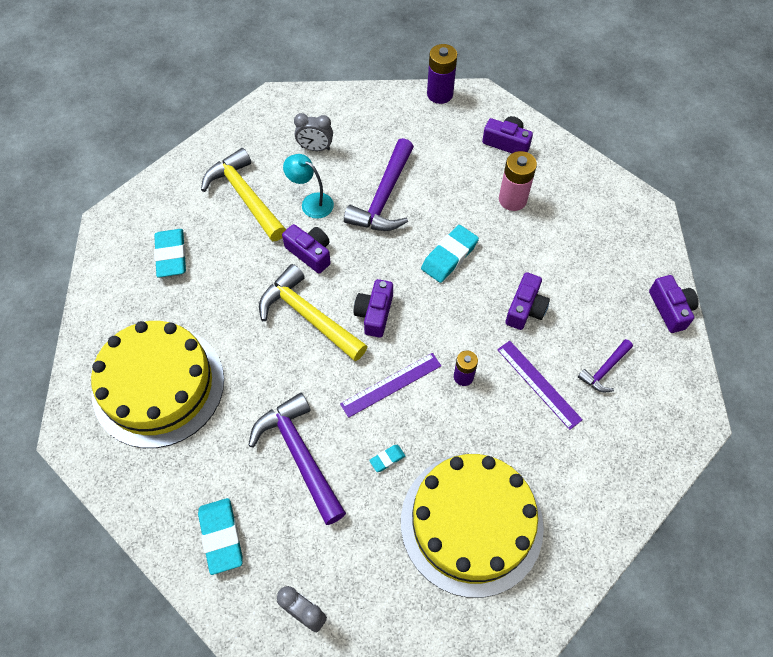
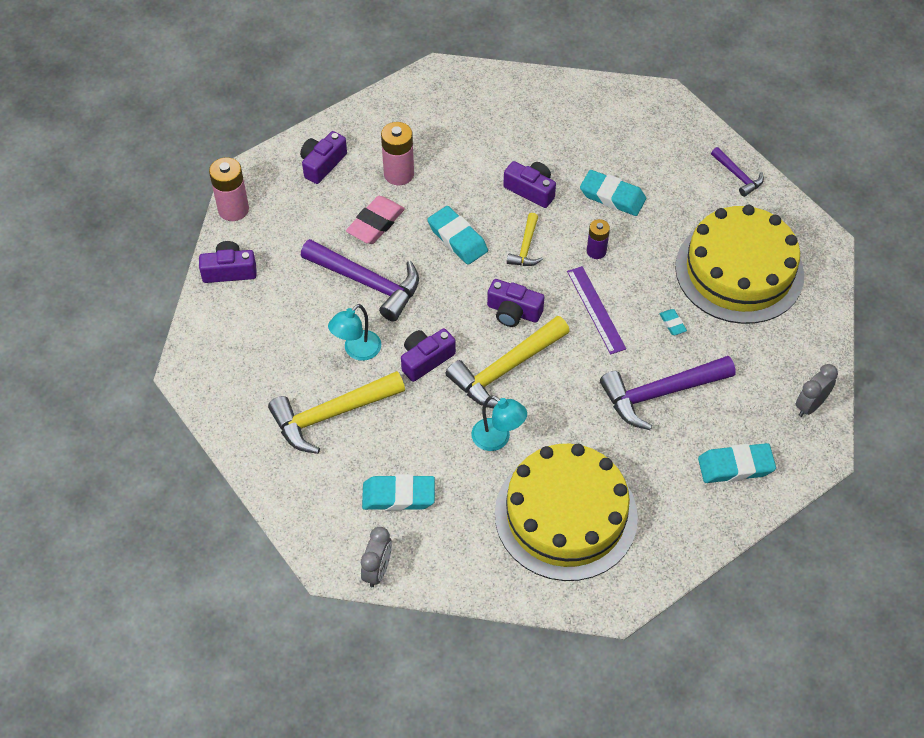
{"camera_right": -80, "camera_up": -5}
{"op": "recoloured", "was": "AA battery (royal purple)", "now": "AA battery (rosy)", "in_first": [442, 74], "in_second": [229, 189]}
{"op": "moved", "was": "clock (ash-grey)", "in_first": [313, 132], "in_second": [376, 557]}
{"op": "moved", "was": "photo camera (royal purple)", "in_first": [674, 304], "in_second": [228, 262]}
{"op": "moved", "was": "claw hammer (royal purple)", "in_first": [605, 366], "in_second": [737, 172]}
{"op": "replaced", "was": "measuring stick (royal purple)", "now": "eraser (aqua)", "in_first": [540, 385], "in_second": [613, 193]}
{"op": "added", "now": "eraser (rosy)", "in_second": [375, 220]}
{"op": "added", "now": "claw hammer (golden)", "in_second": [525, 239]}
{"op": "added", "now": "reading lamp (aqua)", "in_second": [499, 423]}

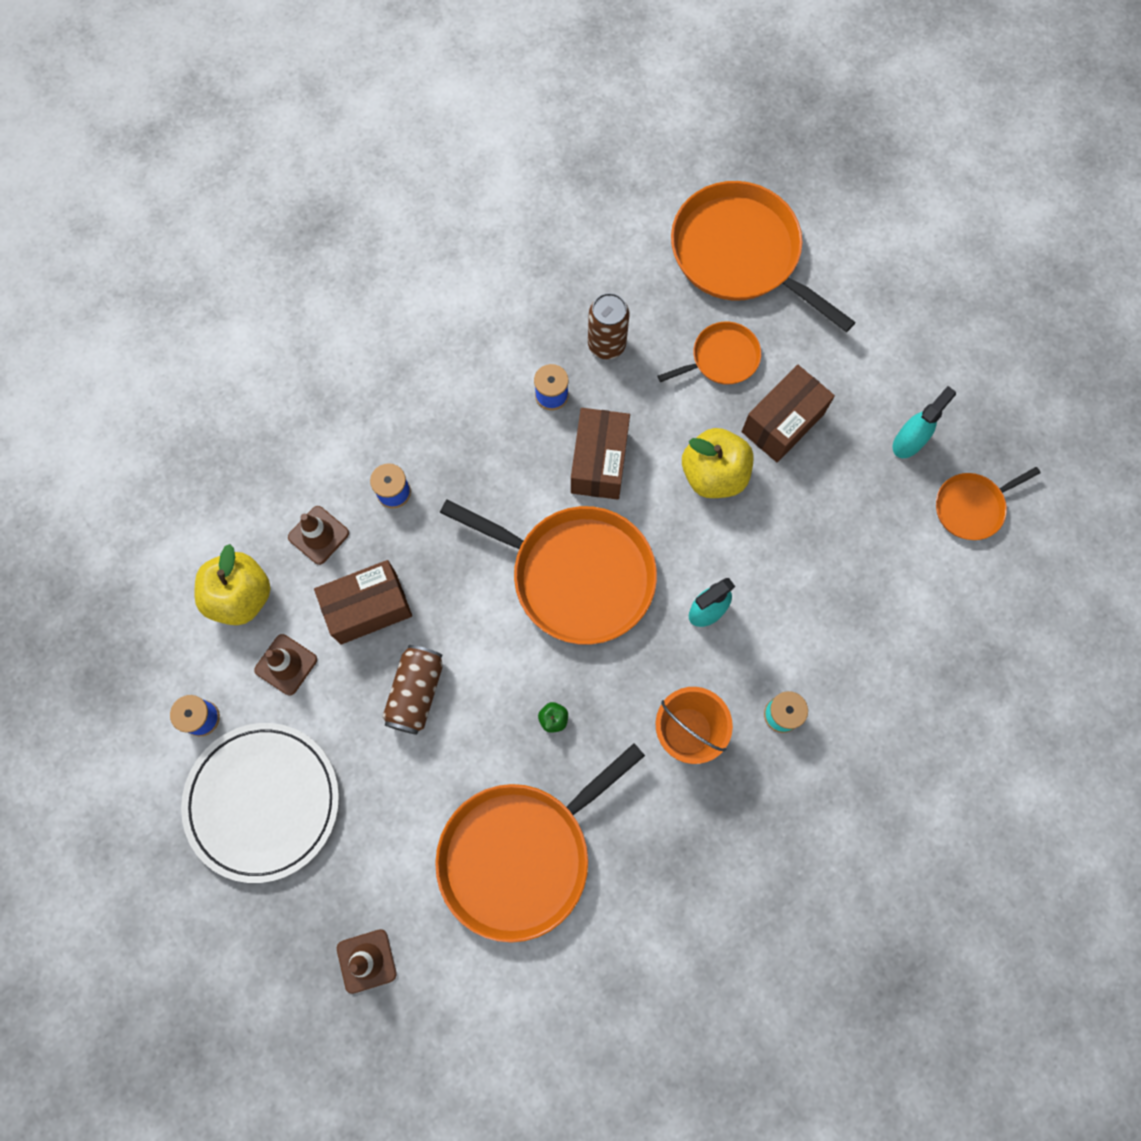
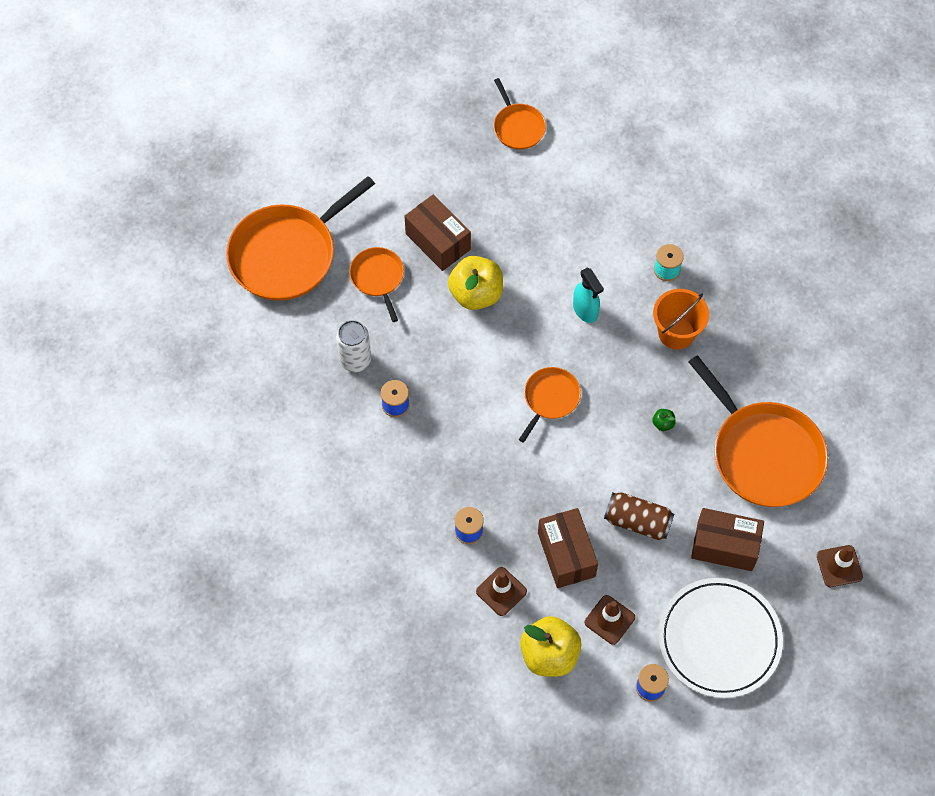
{"camera_right": -85, "camera_up": -10}
{"op": "recoloured", "was": "can (russet)", "now": "can (pure white)", "in_first": [609, 326], "in_second": [353, 346]}
{"op": "removed", "was": "spray bottle (aqua)", "in_first": [924, 422]}
{"op": "moved", "was": "box (russet)", "in_first": [600, 454], "in_second": [727, 539]}
{"op": "resized", "was": "pan (bright orange)", "in_first": [548, 572], "in_second": [550, 405], "ratio": 0.51}

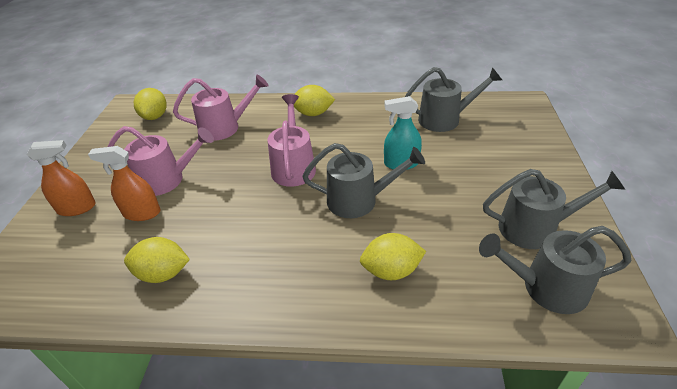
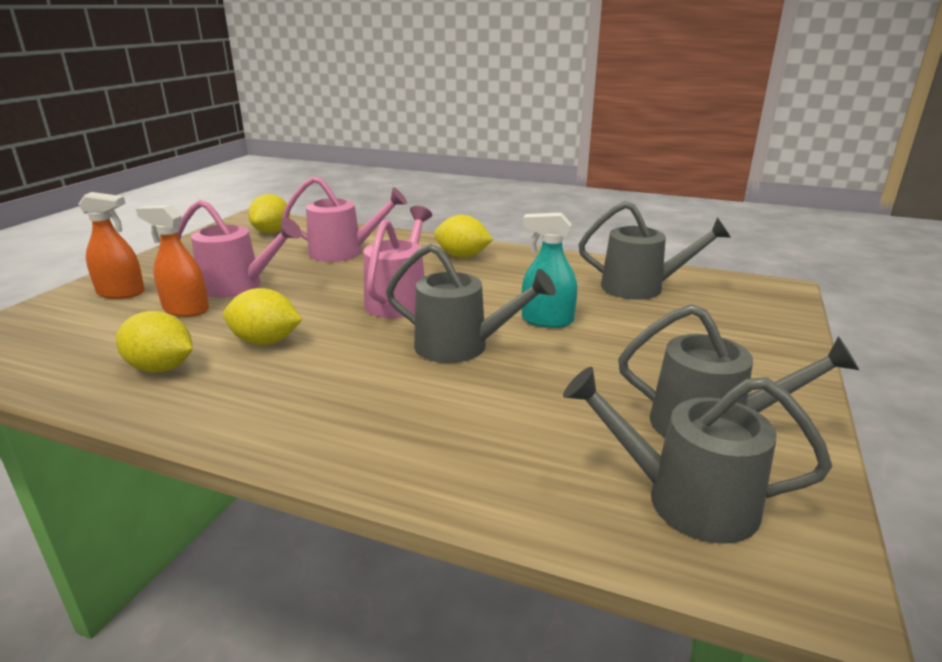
{"camera_right": 15, "camera_up": -15}
{"op": "moved", "was": "lemon (golden)", "in_first": [393, 256], "in_second": [262, 316]}

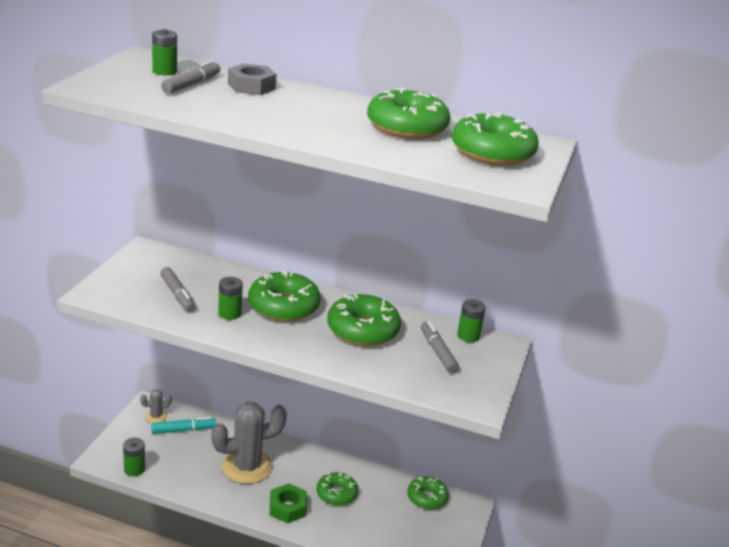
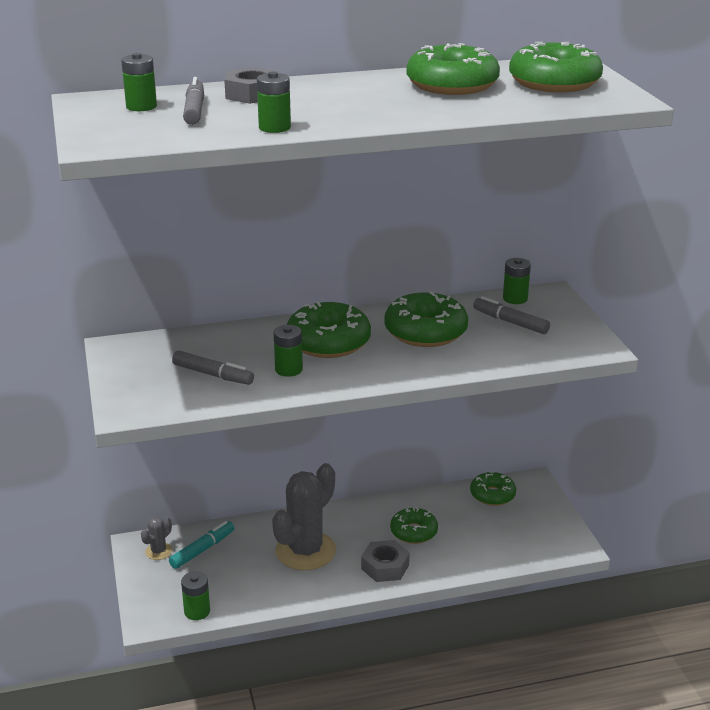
{"camera_right": -30, "camera_up": 0}
{"op": "recoloured", "was": "hexagon nut (green)", "now": "hexagon nut (ash-grey)", "in_first": [288, 503], "in_second": [385, 561]}
{"op": "added", "now": "AA battery (green)", "in_second": [274, 102]}

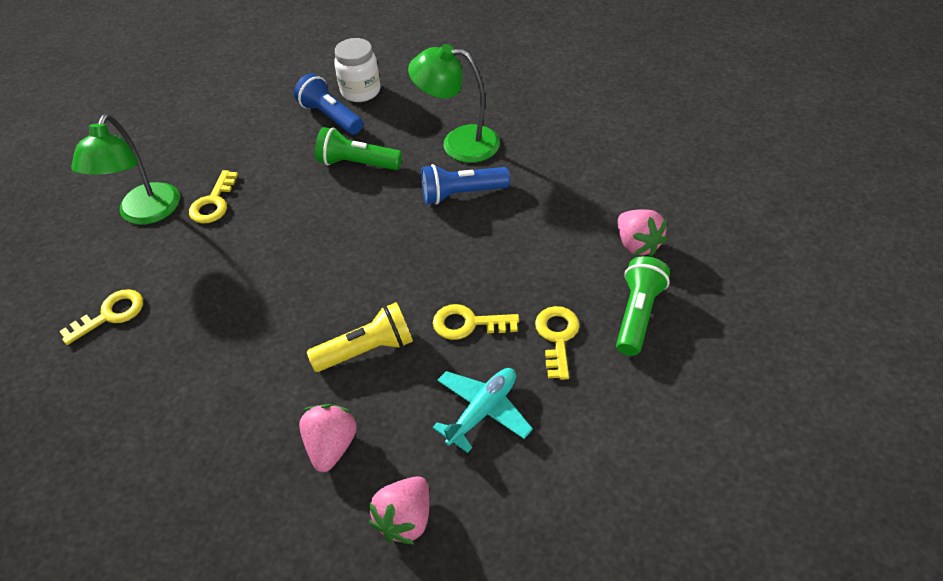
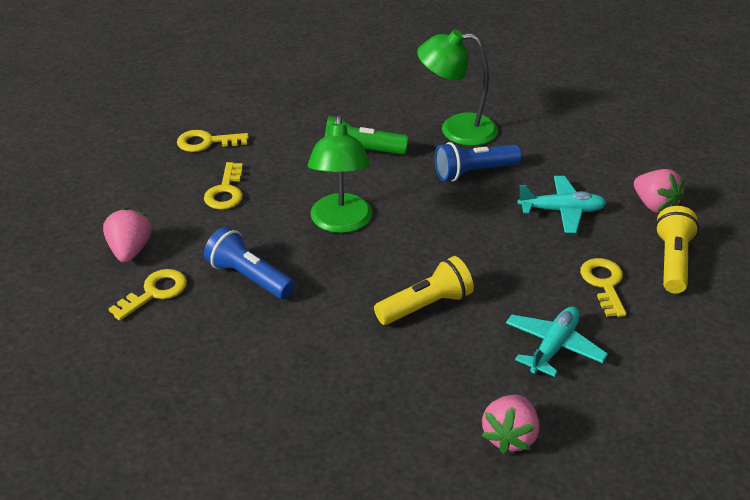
{"camera_right": -10, "camera_up": -10}
{"op": "removed", "was": "jar (pure white)", "in_first": [357, 70]}
{"op": "moved", "was": "pocket torch (blue)", "in_first": [328, 103], "in_second": [249, 263]}
{"op": "moved", "was": "reading lamp (green)", "in_first": [125, 169], "in_second": [340, 174]}
{"op": "recoloured", "was": "pocket torch (green)", "now": "pocket torch (golden)", "in_first": [643, 306], "in_second": [677, 250]}
{"op": "moved", "was": "key (golden)", "in_first": [476, 322], "in_second": [213, 141]}
{"op": "moved", "was": "strawberry (rosy)", "in_first": [328, 438], "in_second": [127, 235]}
{"op": "added", "now": "toy plane (aqua)", "in_second": [562, 204]}

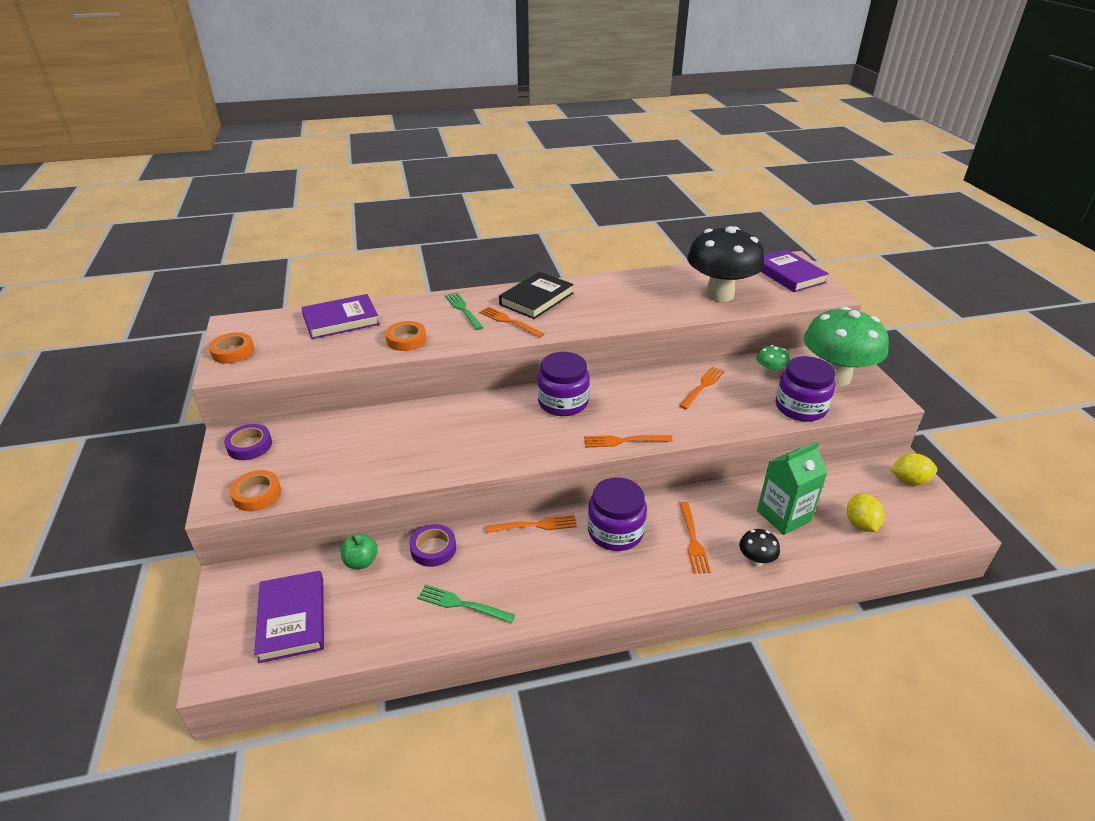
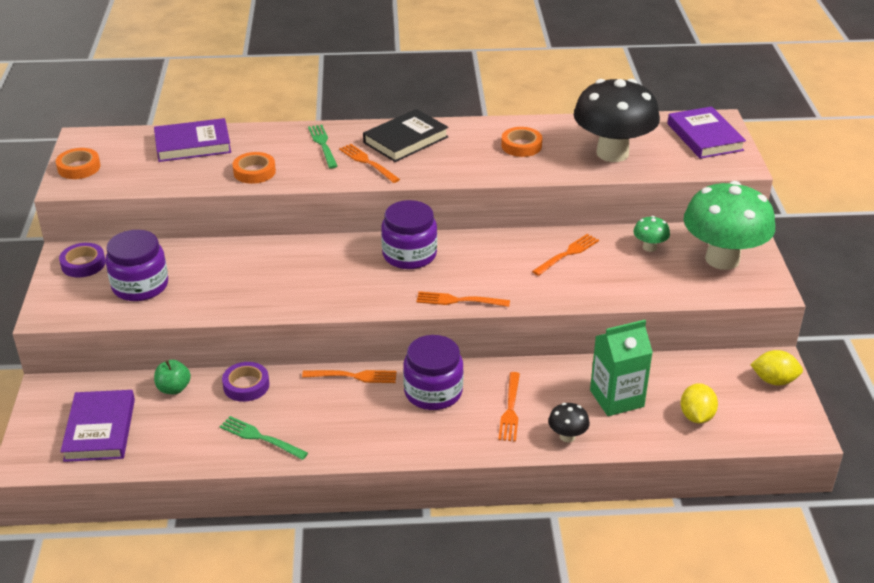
{"camera_right": 10, "camera_up": 0}
{"op": "moved", "was": "jar (royal purple)", "in_first": [805, 389], "in_second": [136, 265]}
{"op": "moved", "was": "roll of tape (bright orange)", "in_first": [255, 490], "in_second": [521, 142]}

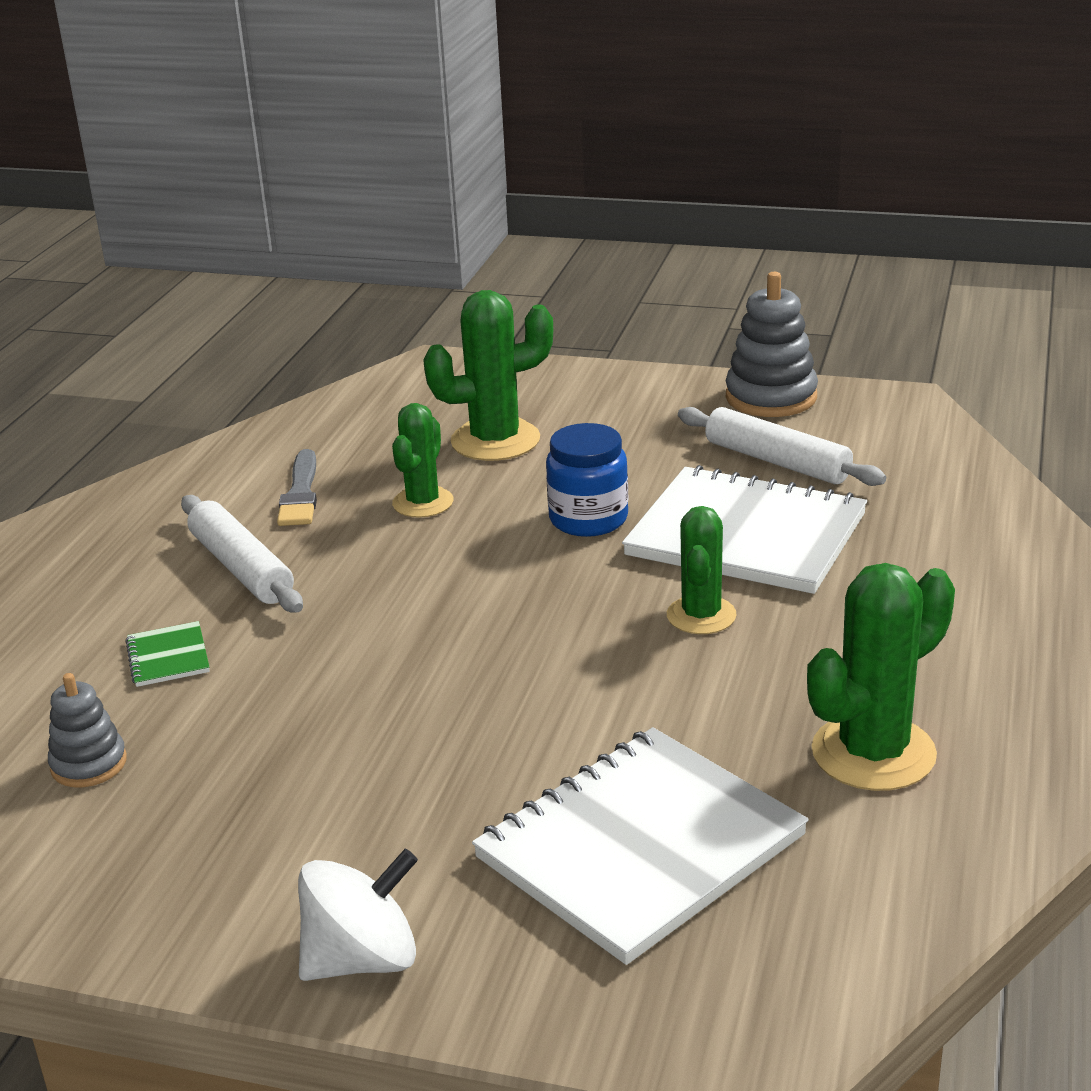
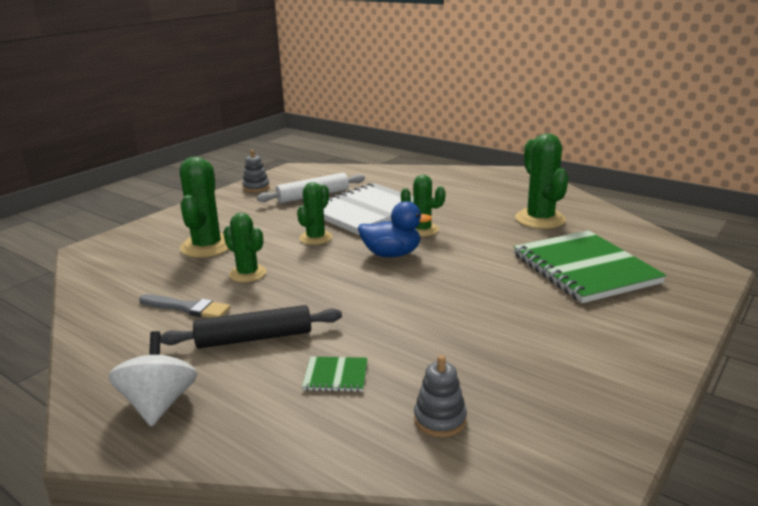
{"camera_right": -70, "camera_up": -5}
{"op": "resized", "was": "ring stacker (ash-grey)", "in_first": [771, 344], "in_second": [256, 171], "ratio": 0.6}
{"op": "replaced", "was": "jar (blue)", "now": "saguaro cactus (green)", "in_first": [587, 480], "in_second": [315, 213]}
{"op": "recoloured", "was": "pastry roller (pure white)", "now": "pastry roller (jet-black)", "in_first": [242, 554], "in_second": [251, 326]}
{"op": "recoloured", "was": "notepad (pure white)", "now": "notepad (green)", "in_first": [640, 846], "in_second": [590, 266]}
{"op": "moved", "was": "whirligig (pure white)", "in_first": [358, 915], "in_second": [153, 379]}
{"op": "added", "now": "rubber duck (blue)", "in_second": [395, 229]}

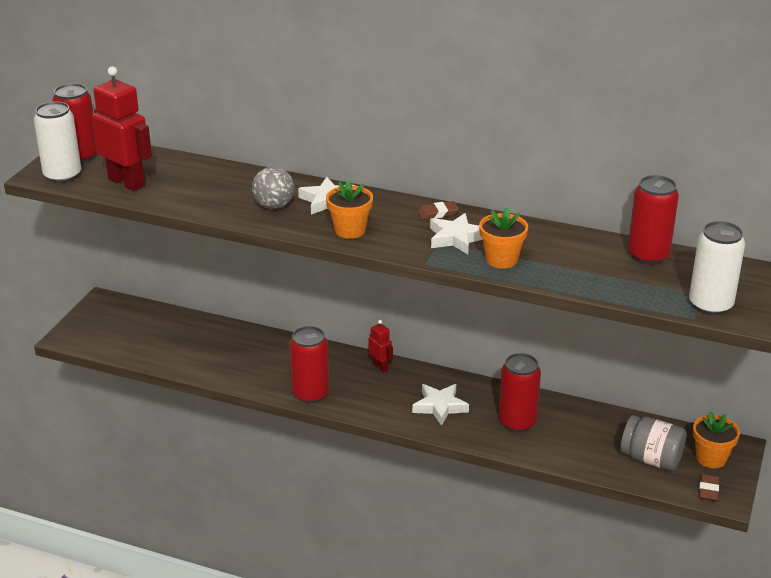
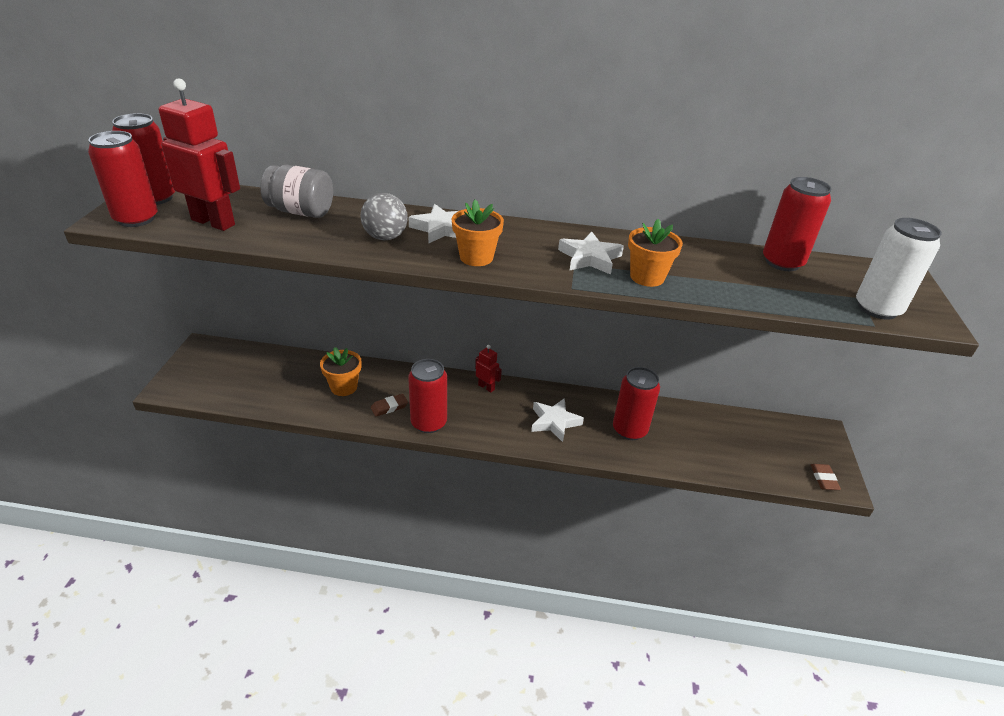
{"camera_right": -15, "camera_up": 5}
{"op": "recoloured", "was": "can (pure white)", "now": "can (scarlet)", "in_first": [57, 142], "in_second": [123, 179]}
{"op": "moved", "was": "eraser (russet)", "in_first": [438, 210], "in_second": [389, 405]}
{"op": "moved", "was": "potted plant (bright orange)", "in_first": [716, 440], "in_second": [340, 371]}
{"op": "moved", "was": "jar (ash-grey)", "in_first": [653, 443], "in_second": [296, 191]}

